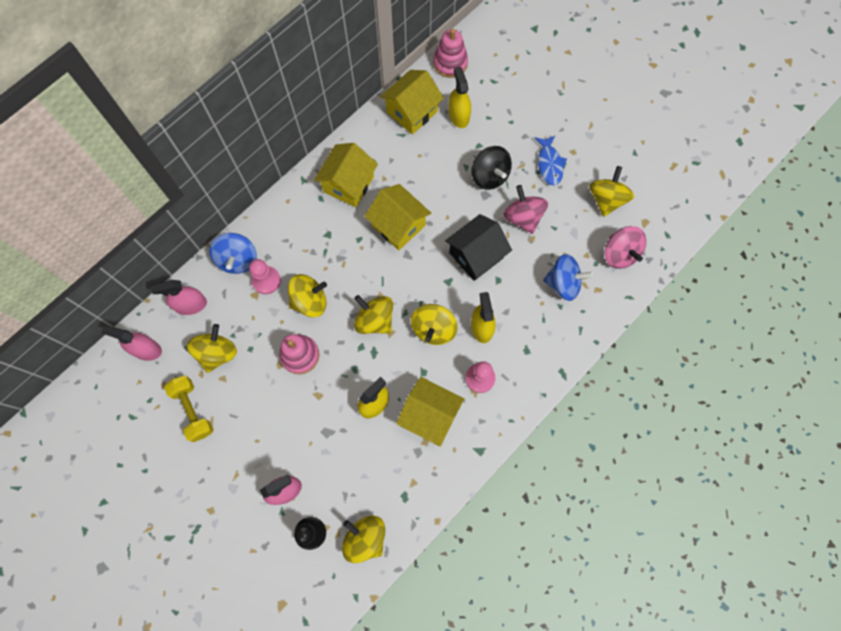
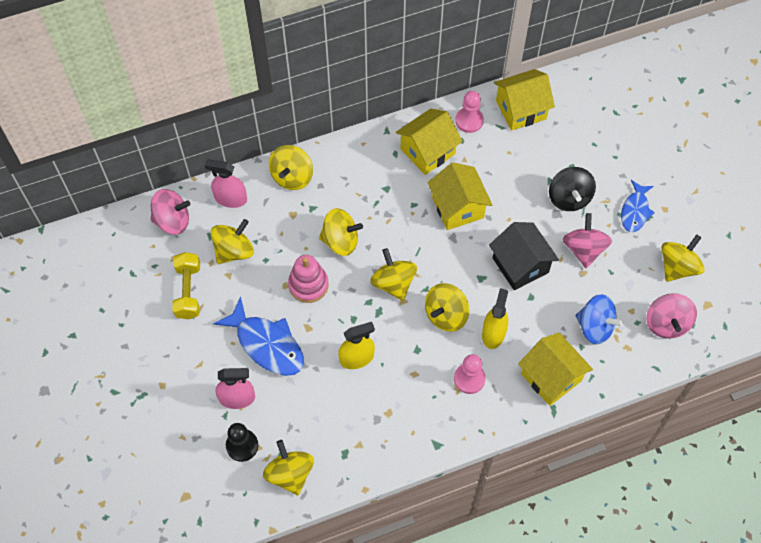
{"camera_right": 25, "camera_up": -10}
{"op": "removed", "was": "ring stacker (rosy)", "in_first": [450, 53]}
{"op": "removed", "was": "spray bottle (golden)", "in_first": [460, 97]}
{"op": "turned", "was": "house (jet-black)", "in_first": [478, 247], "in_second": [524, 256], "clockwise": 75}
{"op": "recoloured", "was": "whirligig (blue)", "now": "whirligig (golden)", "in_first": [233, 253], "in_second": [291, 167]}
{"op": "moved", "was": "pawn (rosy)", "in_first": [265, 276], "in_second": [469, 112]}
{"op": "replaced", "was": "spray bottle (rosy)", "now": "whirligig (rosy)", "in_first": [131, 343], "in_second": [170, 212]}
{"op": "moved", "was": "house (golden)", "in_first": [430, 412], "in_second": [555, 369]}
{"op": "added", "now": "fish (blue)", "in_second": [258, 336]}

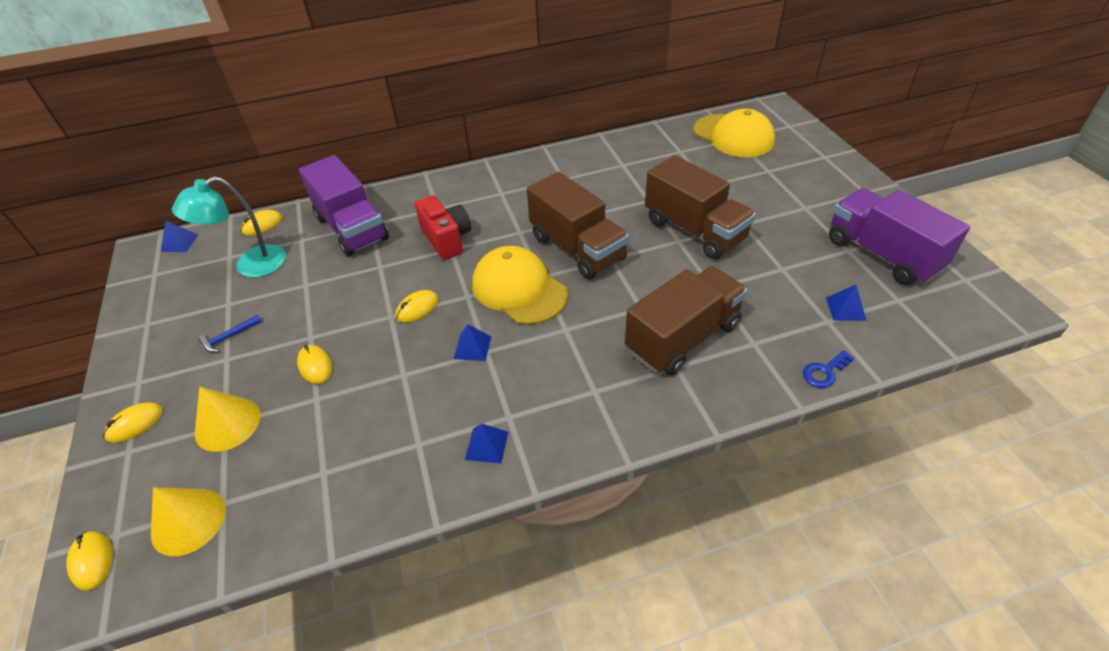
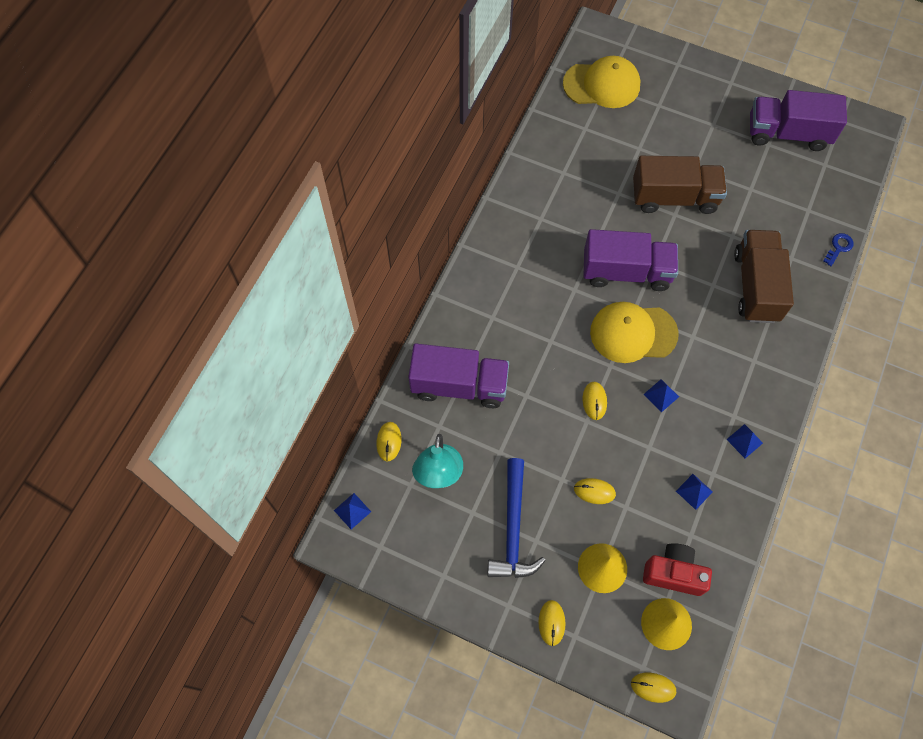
{"camera_right": -50, "camera_up": 20}
{"op": "recoloured", "was": "truck (russet)", "now": "truck (royal purple)", "in_first": [578, 225], "in_second": [631, 260]}
{"op": "moved", "was": "photo camera (scarlet)", "in_first": [443, 227], "in_second": [677, 569]}
{"op": "moved", "was": "pyramid (blue)", "in_first": [846, 303], "in_second": [694, 492]}
{"op": "resized", "was": "claw hammer (blue)", "in_first": [230, 333], "in_second": [516, 518], "ratio": 2.38}
{"op": "turned", "was": "key (blue)", "in_first": [828, 369], "in_second": [838, 249], "clockwise": -150}

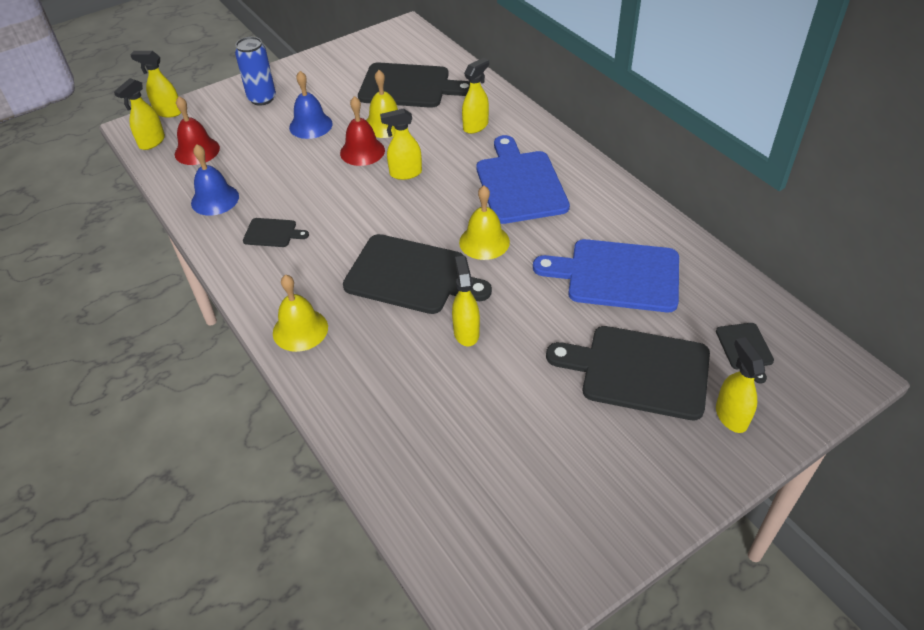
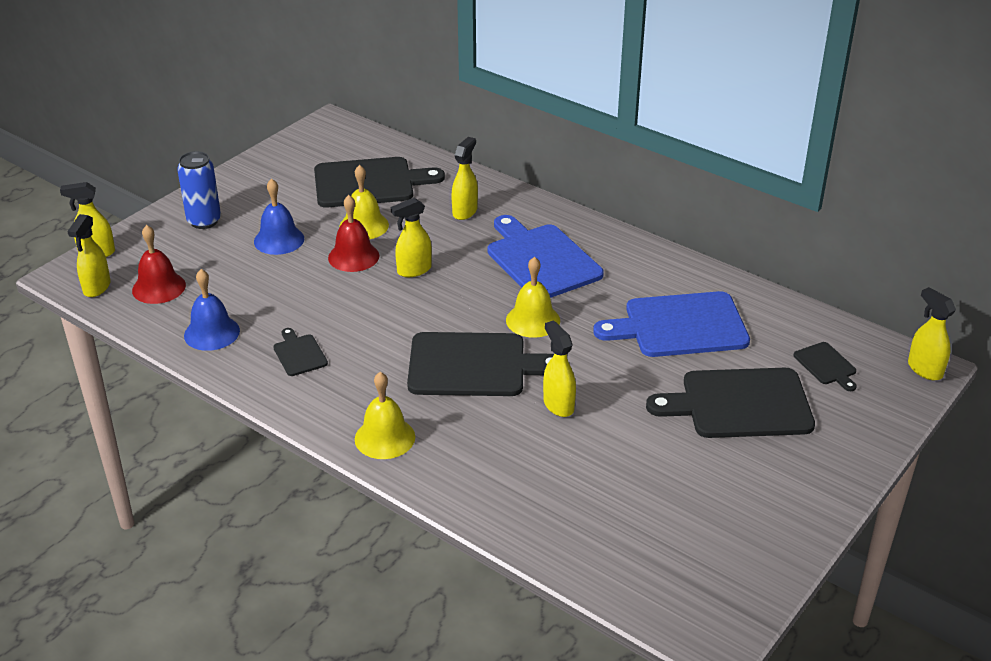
{"camera_right": -20, "camera_up": -10}
{"op": "turned", "was": "chopping board (jet-black)", "in_first": [276, 232], "in_second": [300, 352], "clockwise": -105}
{"op": "moved", "was": "spray bottle (golden)", "in_first": [740, 385], "in_second": [932, 333]}

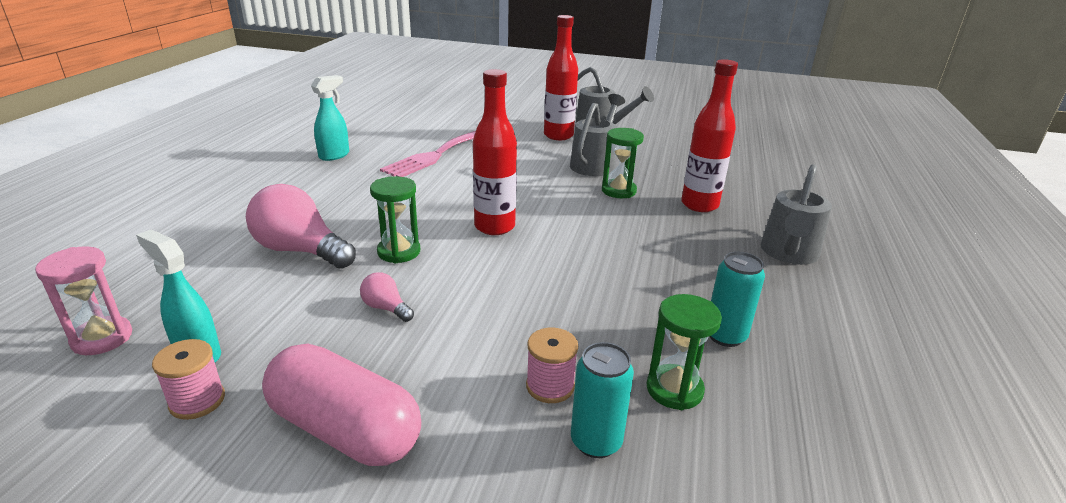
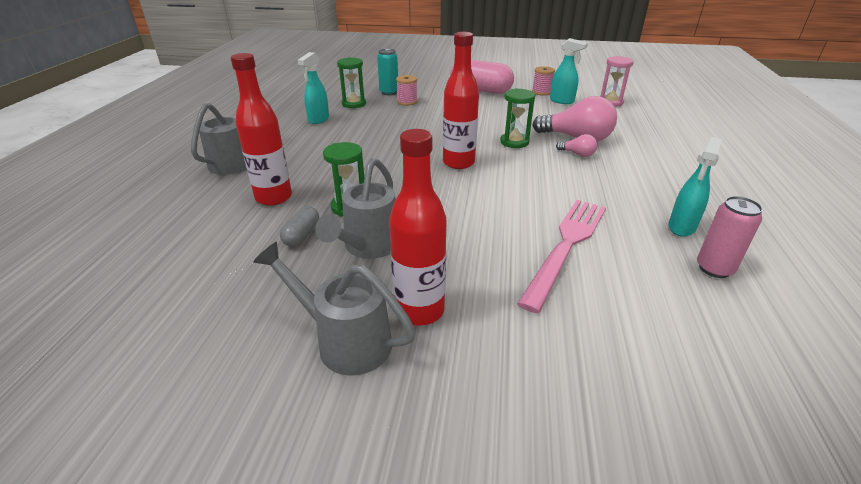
{"camera_right": 175, "camera_up": 5}
{"op": "replaced", "was": "can (aqua)", "now": "spray bottle (aqua)", "in_first": [737, 299], "in_second": [313, 88]}
{"op": "moved", "was": "light bulb (rosy)", "in_first": [387, 297], "in_second": [576, 145]}
{"op": "added", "now": "can (rosy)", "in_second": [730, 237]}
{"op": "added", "now": "pill (ash-grey)", "in_second": [299, 226]}

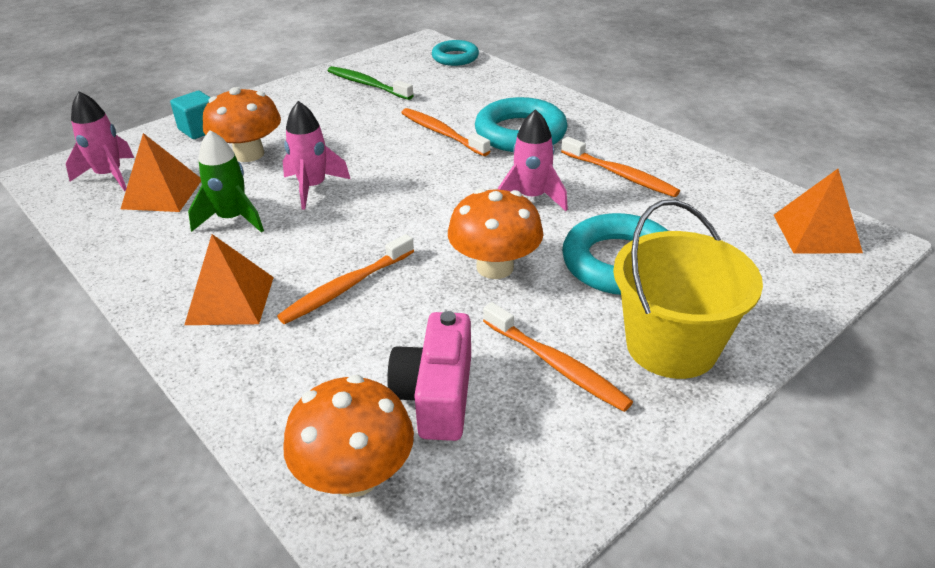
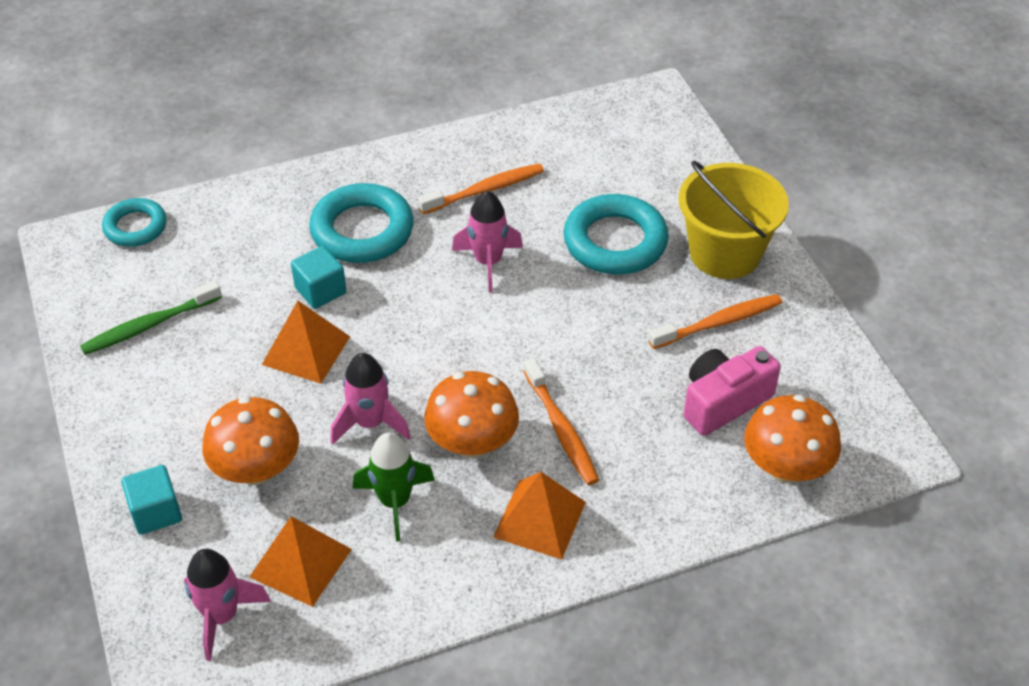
{"camera_right": -70, "camera_up": 10}
{"op": "replaced", "was": "dental brush (bright orange)", "now": "solid cube (aqua)", "in_first": [446, 132], "in_second": [319, 277]}
{"op": "moved", "was": "pyramid (bright orange)", "in_first": [818, 211], "in_second": [306, 342]}
{"op": "moved", "was": "mushroom (bright orange)", "in_first": [496, 233], "in_second": [471, 414]}
{"op": "turned", "was": "photo camera (rosy)", "in_first": [429, 376], "in_second": [732, 391], "clockwise": 120}

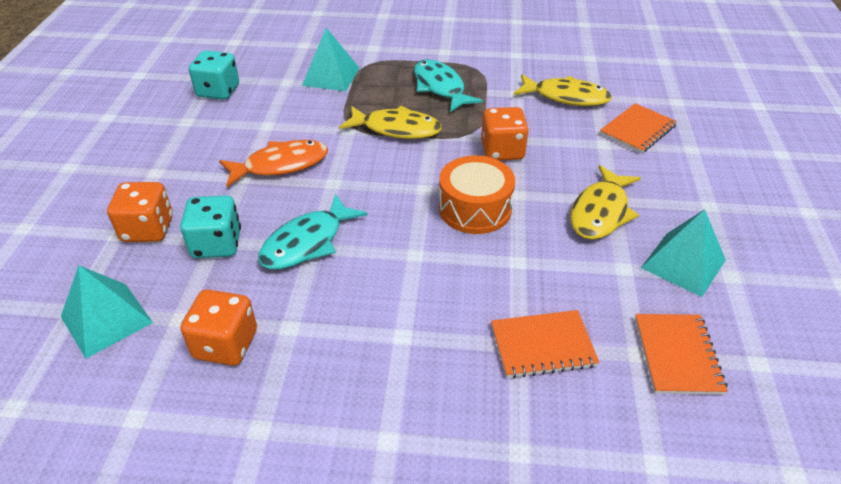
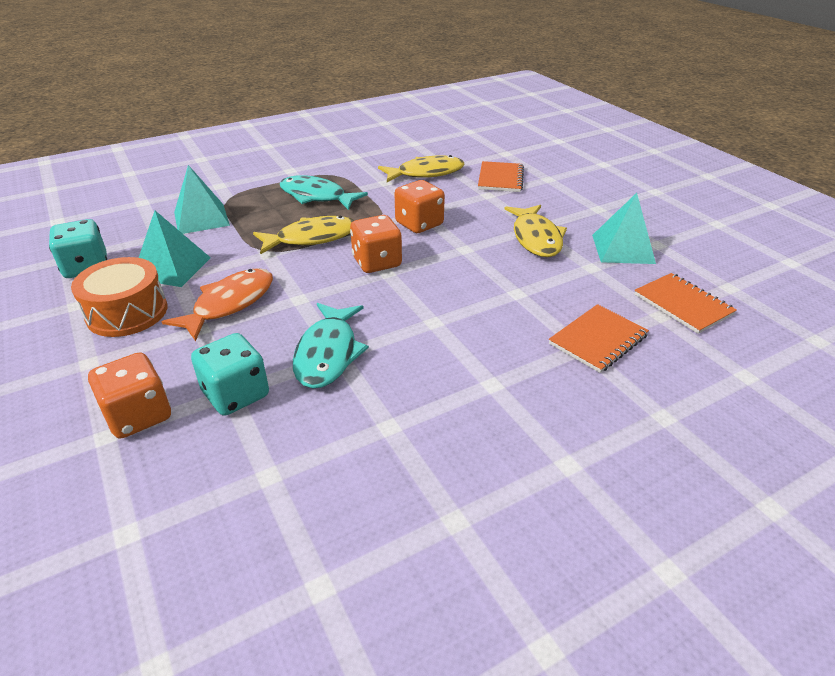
{"camera_right": -35, "camera_up": -5}
{"op": "moved", "was": "snare drum (bright orange)", "in_first": [477, 194], "in_second": [119, 297]}
{"op": "moved", "was": "pyramid (aqua)", "in_first": [107, 312], "in_second": [175, 249]}
{"op": "moved", "was": "game die (bright orange)", "in_first": [218, 327], "in_second": [376, 244]}

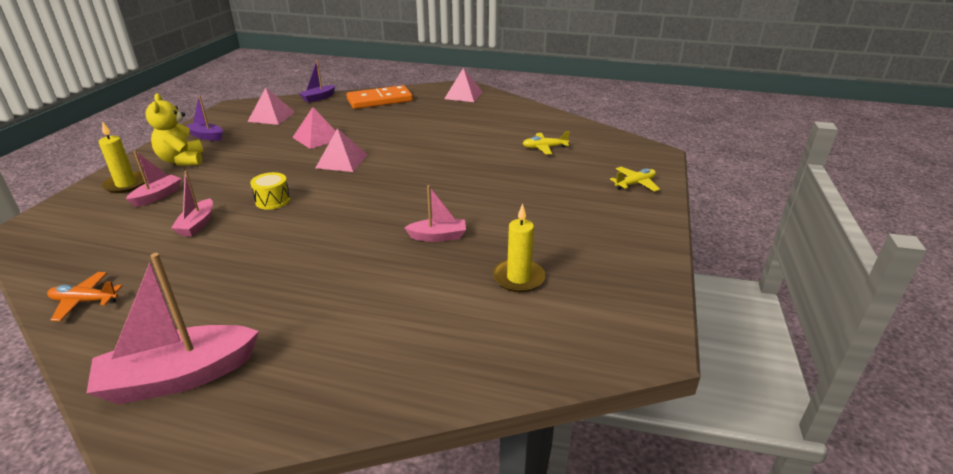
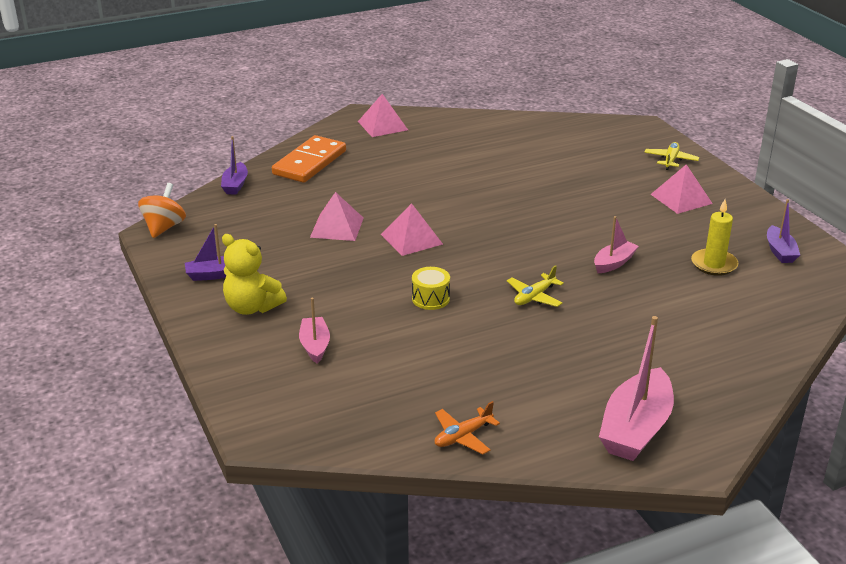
{"camera_right": -40, "camera_up": 0}
{"op": "moved", "was": "pyramid (rosy)", "in_first": [271, 106], "in_second": [682, 189]}
{"op": "removed", "was": "wax candle (golden)", "in_first": [123, 157]}
{"op": "moved", "was": "toy plane (golden)", "in_first": [546, 142], "in_second": [535, 286]}
{"op": "removed", "was": "boat (rosy)", "in_first": [192, 204]}
{"op": "added", "now": "whirligig (bright orange)", "in_second": [162, 210]}
{"op": "added", "now": "boat (royal purple)", "in_second": [783, 231]}

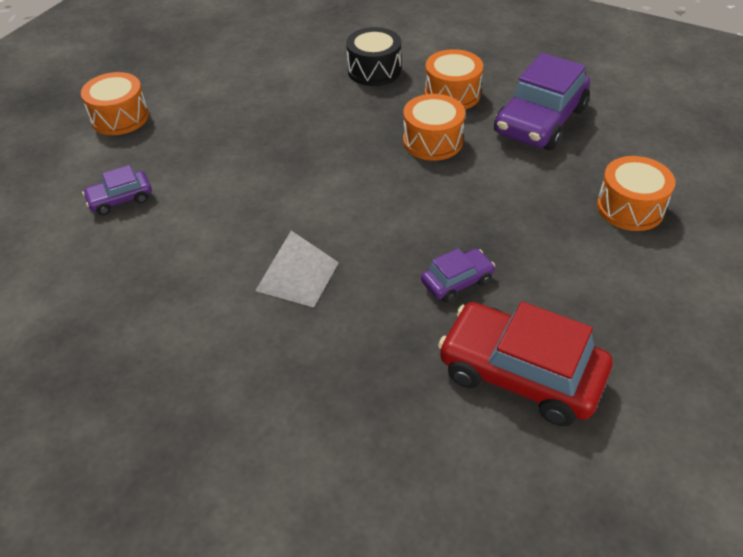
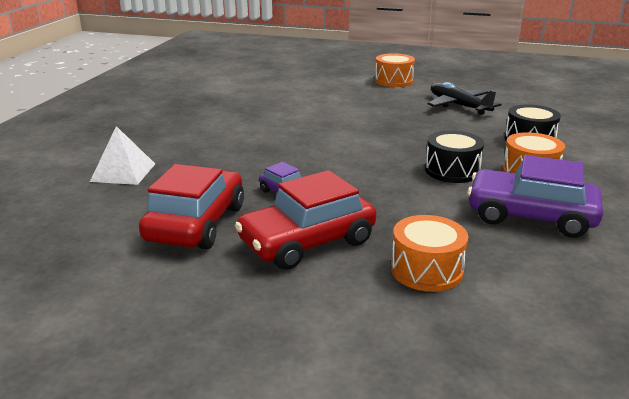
{"camera_right": 75, "camera_up": -20}
{"op": "recoloured", "was": "snare drum (bright orange)", "now": "snare drum (jet-black)", "in_first": [434, 127], "in_second": [454, 156]}
{"op": "removed", "was": "toy car (royal purple)", "in_first": [117, 190]}
{"op": "moved", "was": "pyramid (pure white)", "in_first": [297, 269], "in_second": [122, 155]}
{"op": "added", "now": "toy plane (jet-black)", "in_second": [464, 98]}
{"op": "added", "now": "toy car (scarlet)", "in_second": [305, 220]}

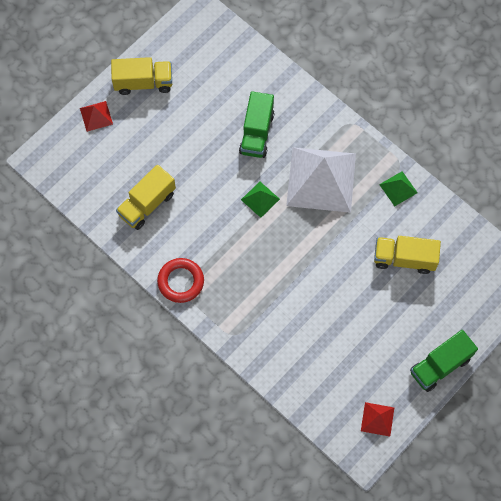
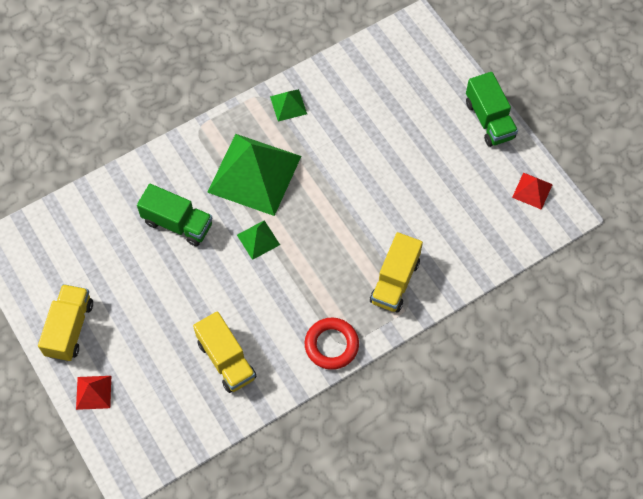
{"camera_right": -75, "camera_up": -5}
{"op": "recoloured", "was": "pyramid (pure white)", "now": "pyramid (green)", "in_first": [321, 180], "in_second": [254, 175]}
{"op": "moved", "was": "truck (golden)", "in_first": [407, 255], "in_second": [396, 272]}

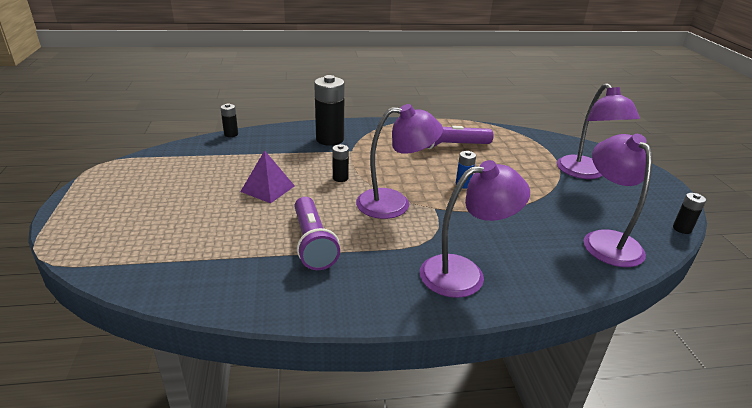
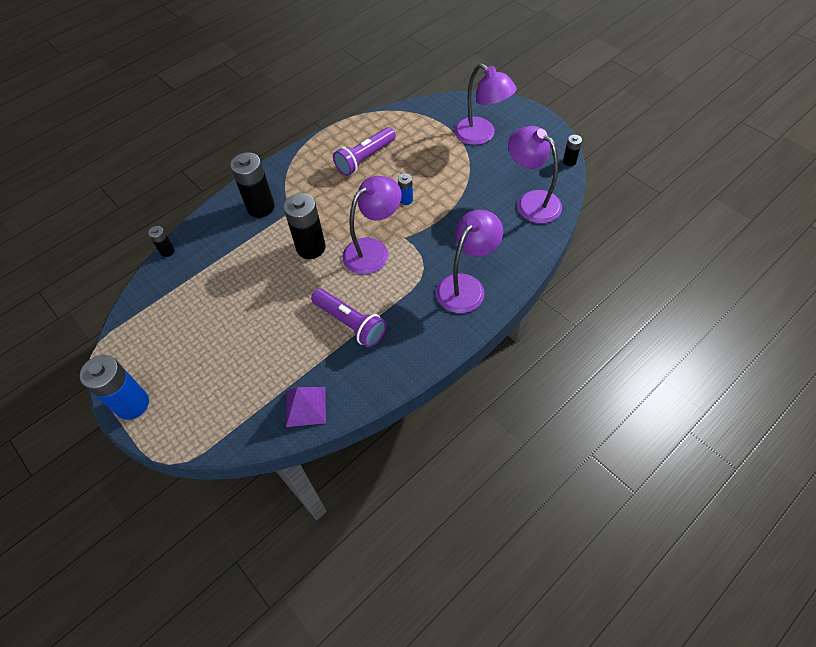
{"camera_right": -30, "camera_up": 25}
{"op": "resized", "was": "AA battery (jet-black)", "in_first": [340, 163], "in_second": [305, 226], "ratio": 2.02}
{"op": "moved", "was": "pyramid (royal purple)", "in_first": [267, 176], "in_second": [306, 407]}
{"op": "added", "now": "AA battery (blue)", "in_second": [114, 387]}

